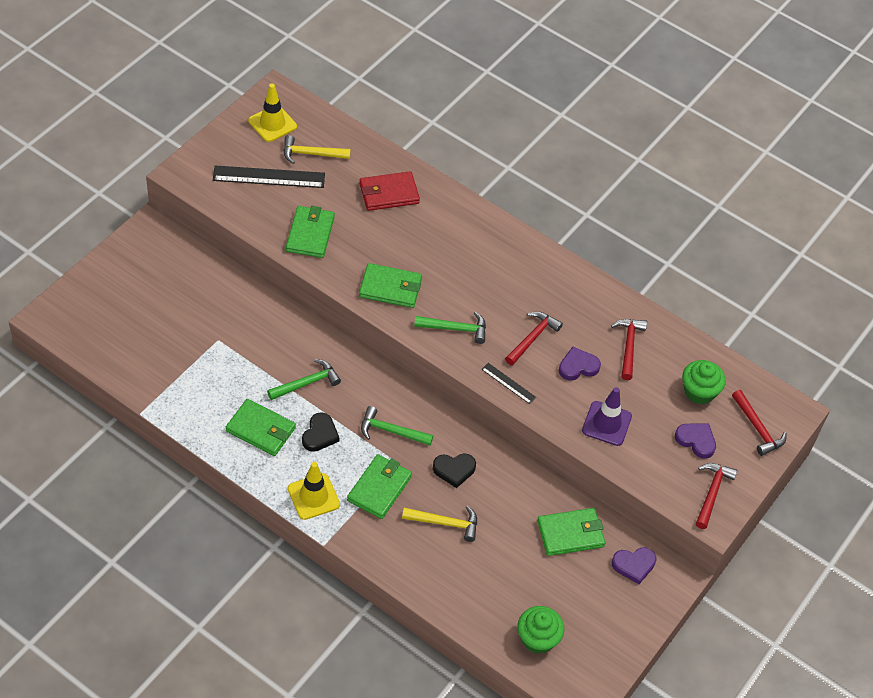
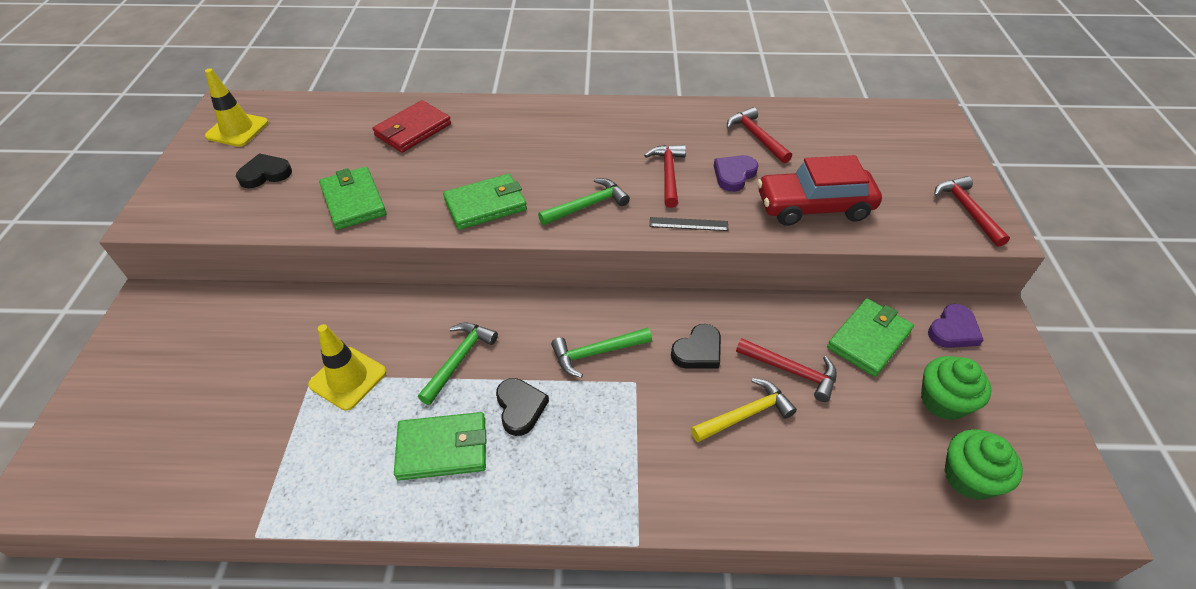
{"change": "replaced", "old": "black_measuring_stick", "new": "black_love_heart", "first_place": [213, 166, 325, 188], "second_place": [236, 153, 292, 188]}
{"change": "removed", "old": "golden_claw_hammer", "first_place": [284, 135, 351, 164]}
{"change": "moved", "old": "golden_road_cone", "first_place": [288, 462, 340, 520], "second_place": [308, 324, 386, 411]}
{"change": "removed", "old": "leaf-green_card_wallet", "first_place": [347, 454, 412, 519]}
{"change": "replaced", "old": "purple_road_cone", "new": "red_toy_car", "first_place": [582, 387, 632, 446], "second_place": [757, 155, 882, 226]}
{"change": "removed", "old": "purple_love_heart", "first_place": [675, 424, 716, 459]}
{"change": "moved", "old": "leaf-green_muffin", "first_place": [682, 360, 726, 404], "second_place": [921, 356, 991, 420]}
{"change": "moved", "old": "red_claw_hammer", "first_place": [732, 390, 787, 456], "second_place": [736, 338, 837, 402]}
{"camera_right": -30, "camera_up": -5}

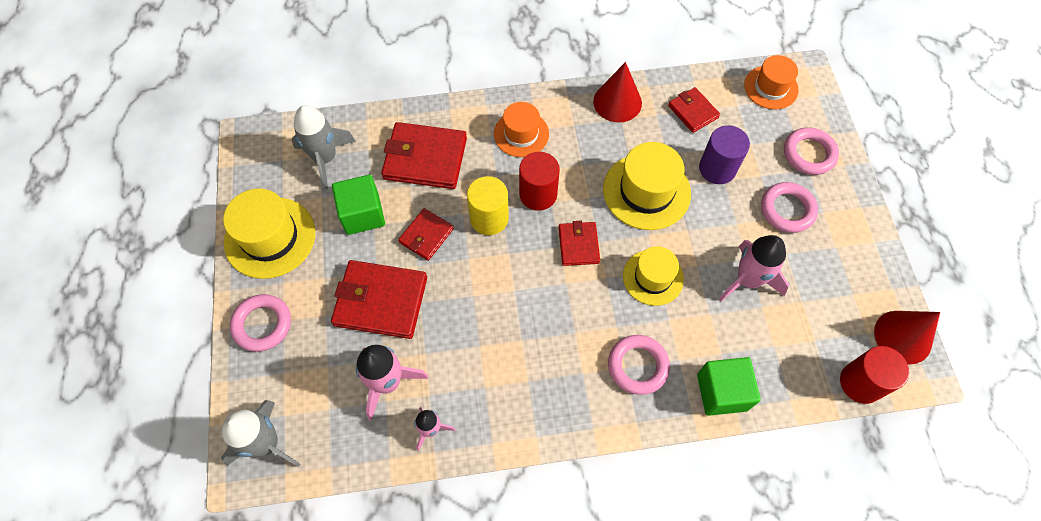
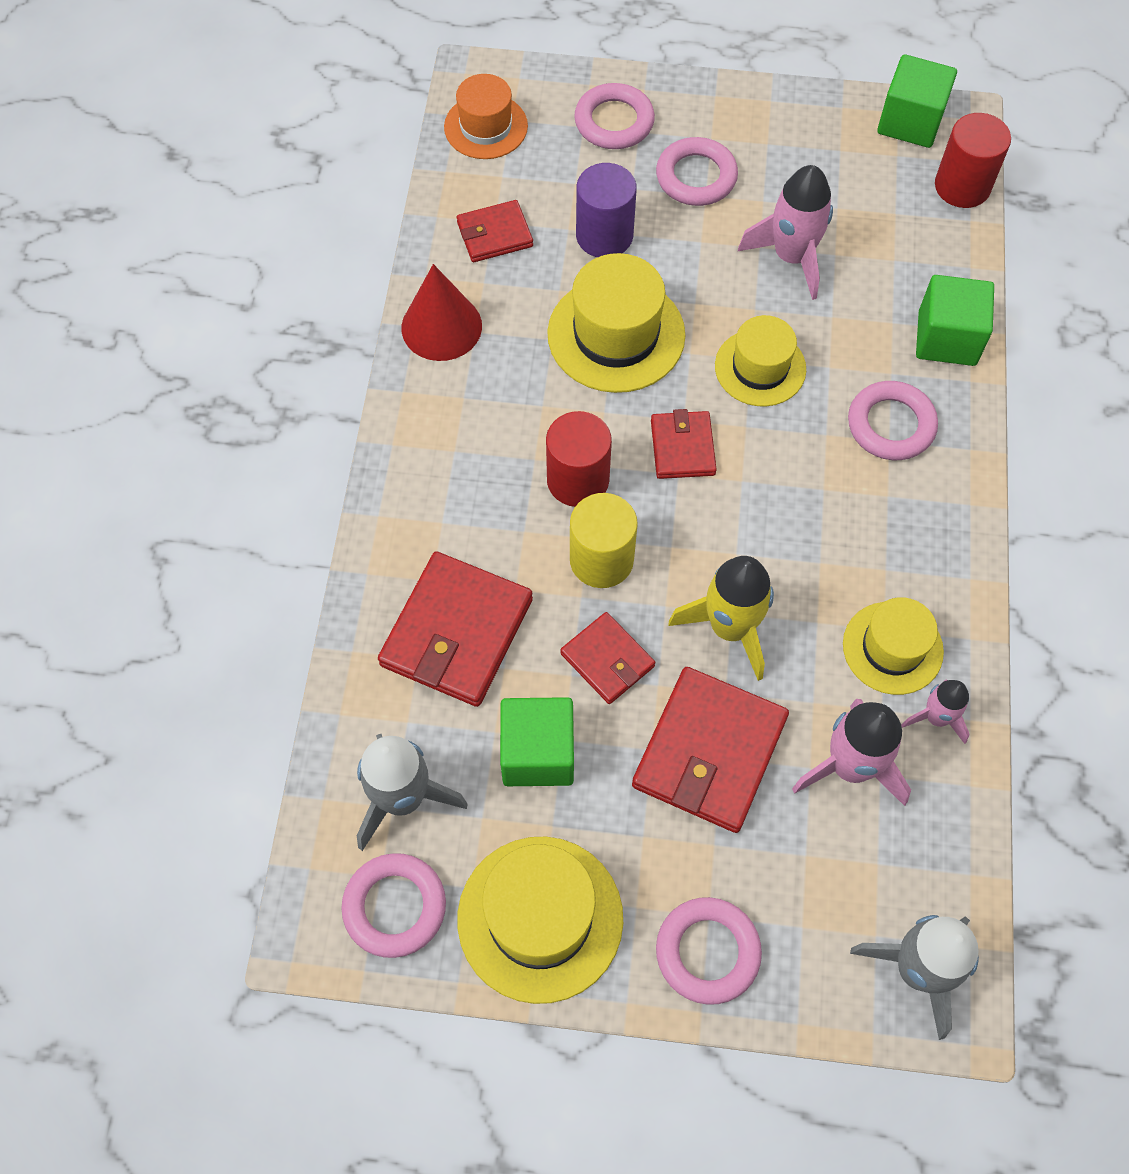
{"change": "removed", "old": "orange-coloured_tall_hat", "first_place": [494, 102, 549, 157]}
{"change": "turned", "old": "red_card_wallet", "first_place": [559, 221, 600, 266], "second_place": [651, 409, 717, 479], "degrees": 75}
{"change": "replaced", "old": "red_cone_shape", "new": "leaf-green_block", "first_place": [874, 311, 940, 365], "second_place": [877, 54, 957, 148]}
{"change": "added", "new": "pink_ring", "second_place": [341, 853, 446, 958]}
{"change": "added", "new": "golden_spaceship", "second_place": [669, 556, 774, 681]}
{"change": "added", "new": "golden_tall_hat", "second_place": [843, 597, 944, 695]}
{"camera_right": -75, "camera_up": 0}

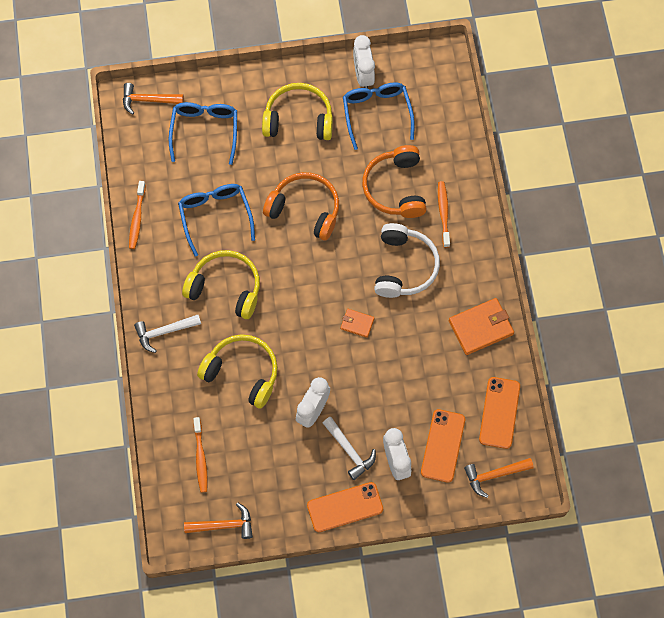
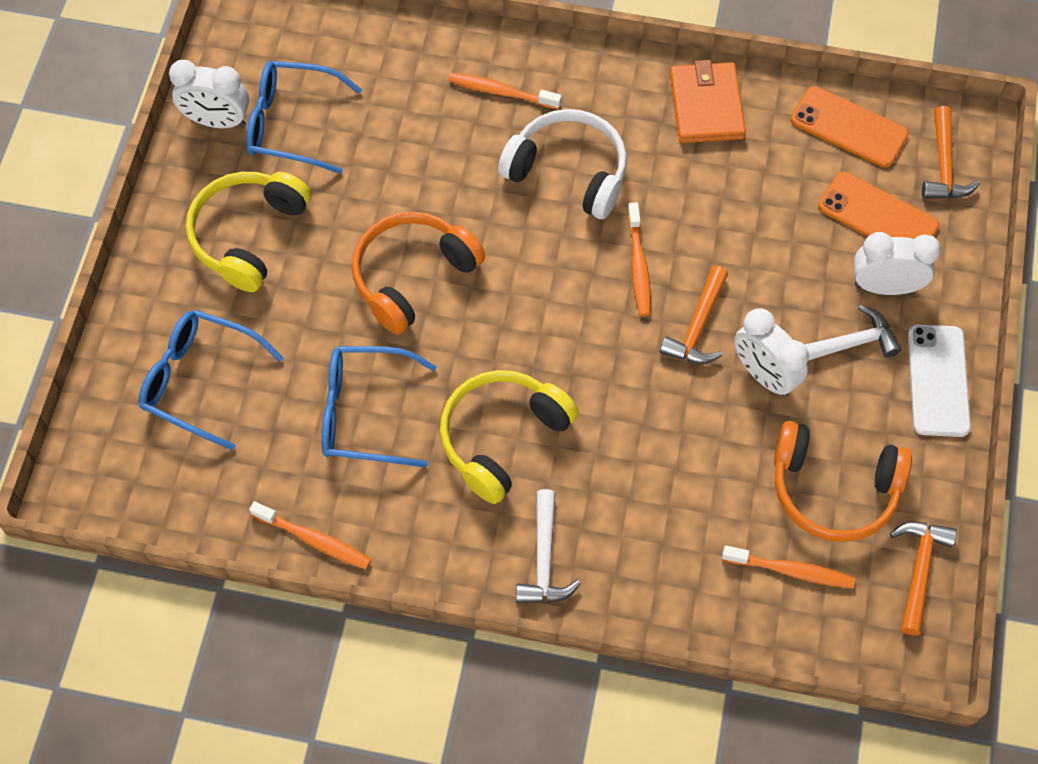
{"change": "moved", "old": "orange-coloured_claw_hammer", "first_place": [123, 83, 184, 115], "second_place": [659, 266, 728, 364]}
{"change": "removed", "old": "golden_headset", "first_place": [197, 334, 278, 409]}
{"change": "recoloured", "old": "orange-coloured_phone", "new": "pure_white_phone", "first_place": [307, 482, 383, 532], "second_place": [908, 324, 971, 437]}
{"change": "replaced", "old": "orange-coloured_card_wallet", "new": "orange-coloured_tooth_brush", "first_place": [340, 309, 375, 338], "second_place": [627, 202, 651, 316]}
{"change": "moved", "old": "orange-coloured_headset", "first_place": [362, 145, 427, 218], "second_place": [774, 421, 912, 542]}
{"camera_right": -70, "camera_up": -5}

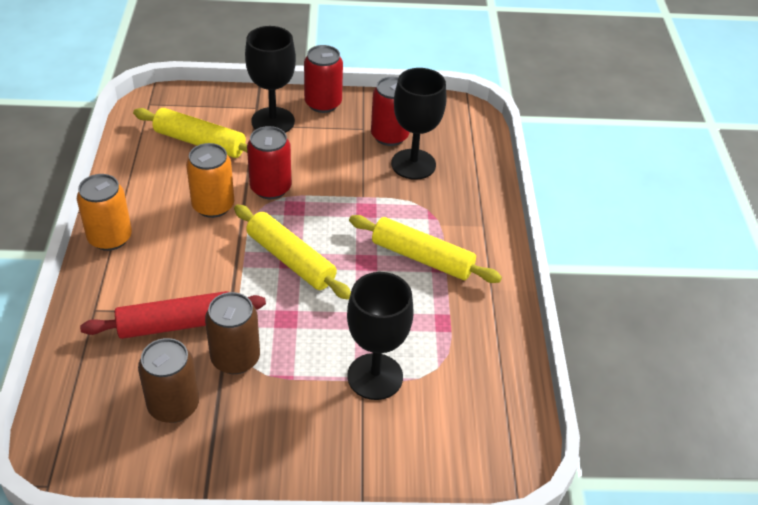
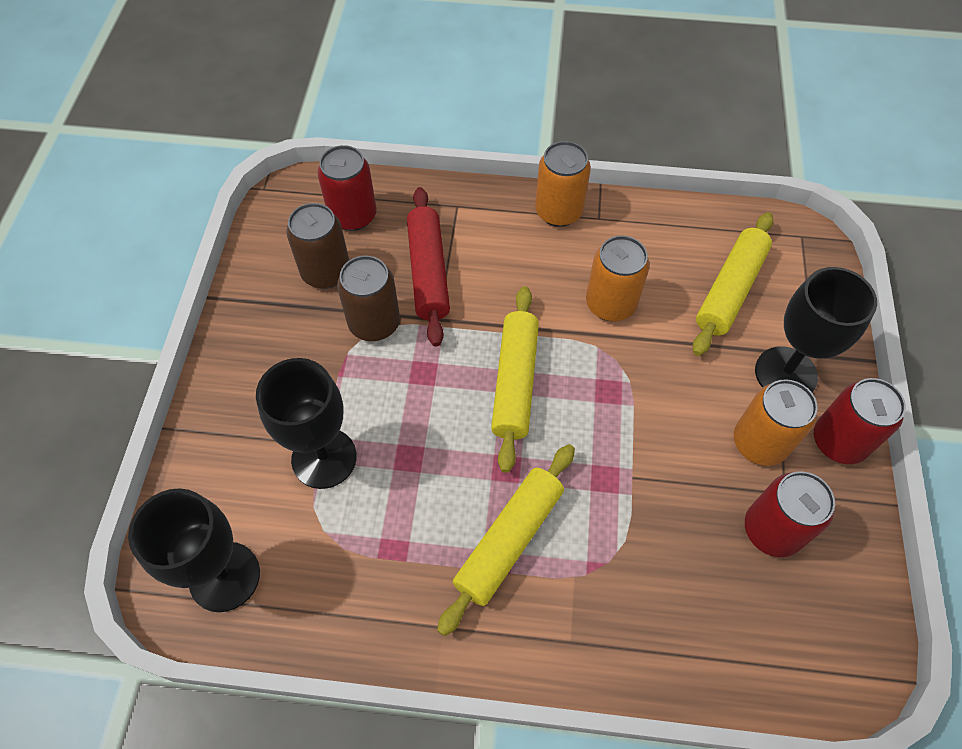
{"change": "turned", "old": "golden_rolling_pin", "first_place": [234, 204, 351, 300], "second_place": [491, 286, 539, 473], "degrees": -45}
{"change": "moved", "old": "red_tin", "first_place": [247, 126, 291, 199], "second_place": [317, 145, 377, 231]}
{"change": "moved", "old": "black_chalice", "first_place": [391, 68, 446, 180], "second_place": [128, 488, 260, 612]}
{"change": "added", "new": "orange-coloured_tin", "second_place": [734, 379, 818, 466]}
{"camera_right": 100, "camera_up": 15}

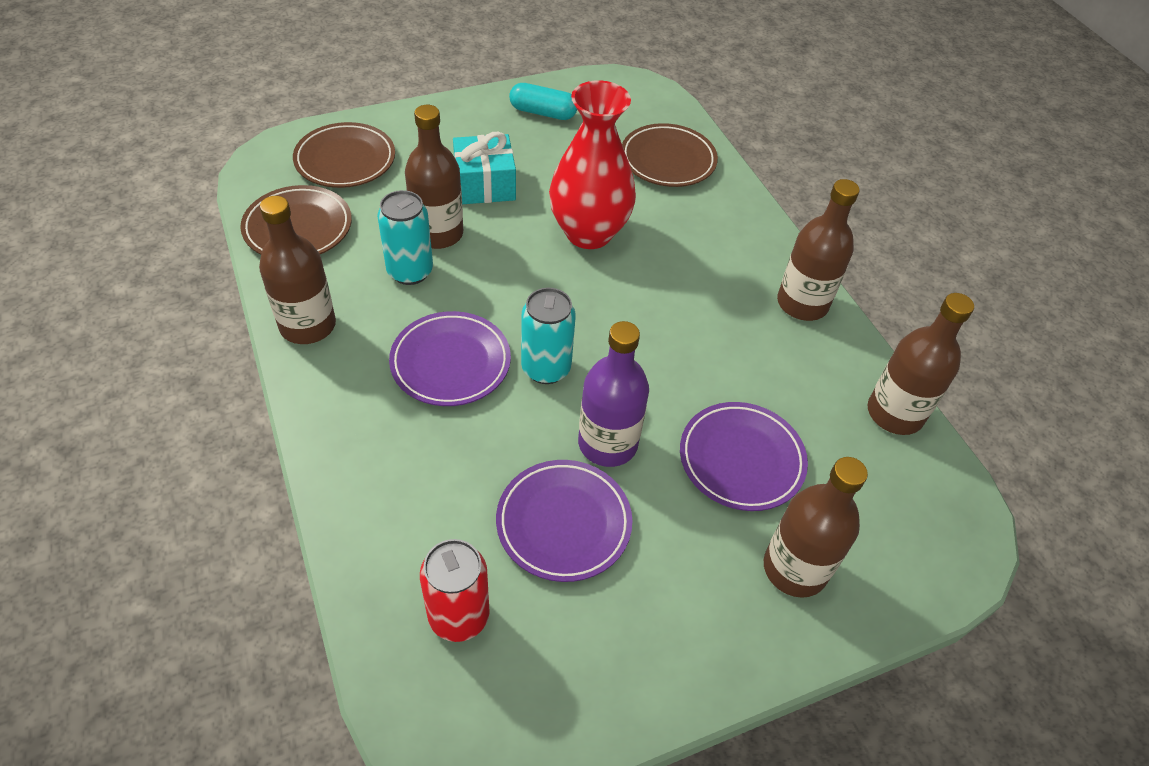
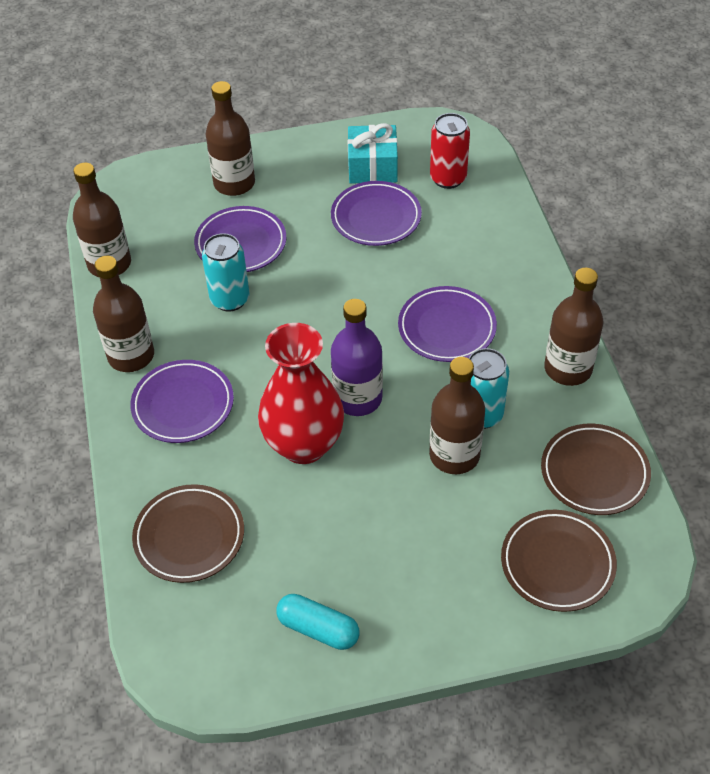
{"change": "moved", "old": "teal_present", "first_place": [453, 132, 516, 204], "second_place": [348, 123, 398, 184]}
{"change": "moved", "old": "teal_tin", "first_place": [521, 288, 576, 384], "second_place": [202, 233, 249, 312]}
{"change": "moved", "old": "purple_flask", "first_place": [578, 321, 649, 467], "second_place": [331, 299, 383, 416]}
{"change": "added", "new": "purple_dinner_plate", "second_place": [130, 360, 234, 443]}
{"camera_right": -165, "camera_up": 0}

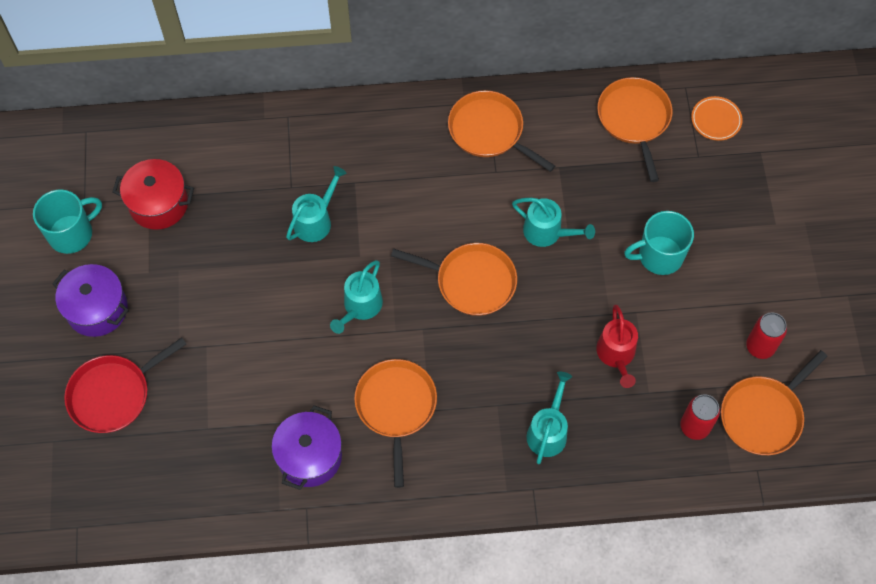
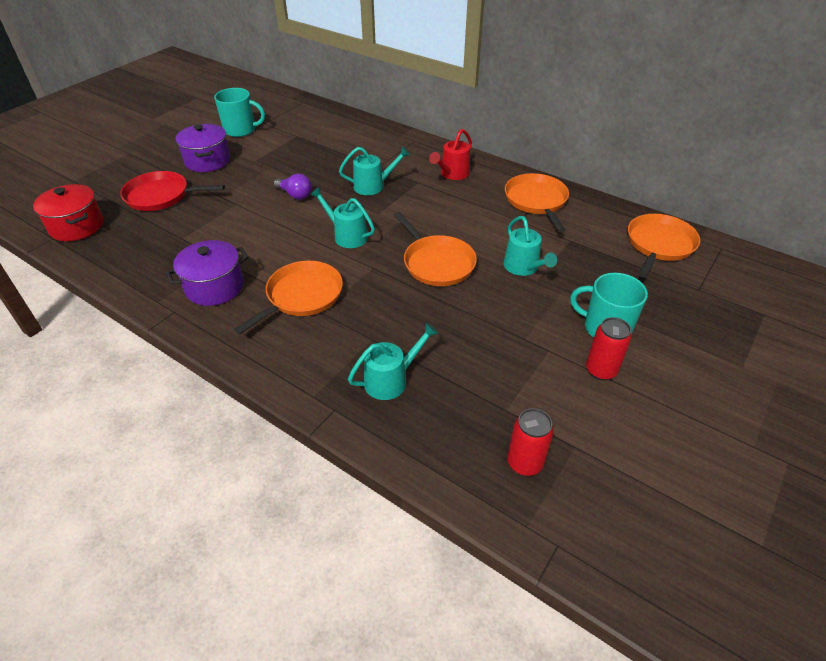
{"change": "moved", "old": "red_pot", "first_place": [112, 159, 194, 230], "second_place": [33, 184, 103, 241]}
{"change": "turned", "old": "teal_watering_can", "first_place": [330, 260, 383, 334], "second_place": [310, 187, 375, 248], "degrees": 60}
{"change": "moved", "old": "red_watering_can", "first_place": [596, 305, 638, 388], "second_place": [429, 129, 472, 180]}
{"change": "removed", "old": "orange-coloured_dinner_plate", "first_place": [691, 96, 743, 141]}
{"change": "removed", "old": "orange-coloured_frying_pan", "first_place": [721, 350, 828, 455]}
{"change": "moved", "old": "red_tin", "first_place": [746, 312, 787, 359], "second_place": [586, 317, 631, 380]}
{"change": "added", "new": "purple_bulb", "second_place": [274, 174, 312, 200]}
{"camera_right": 40, "camera_up": -20}

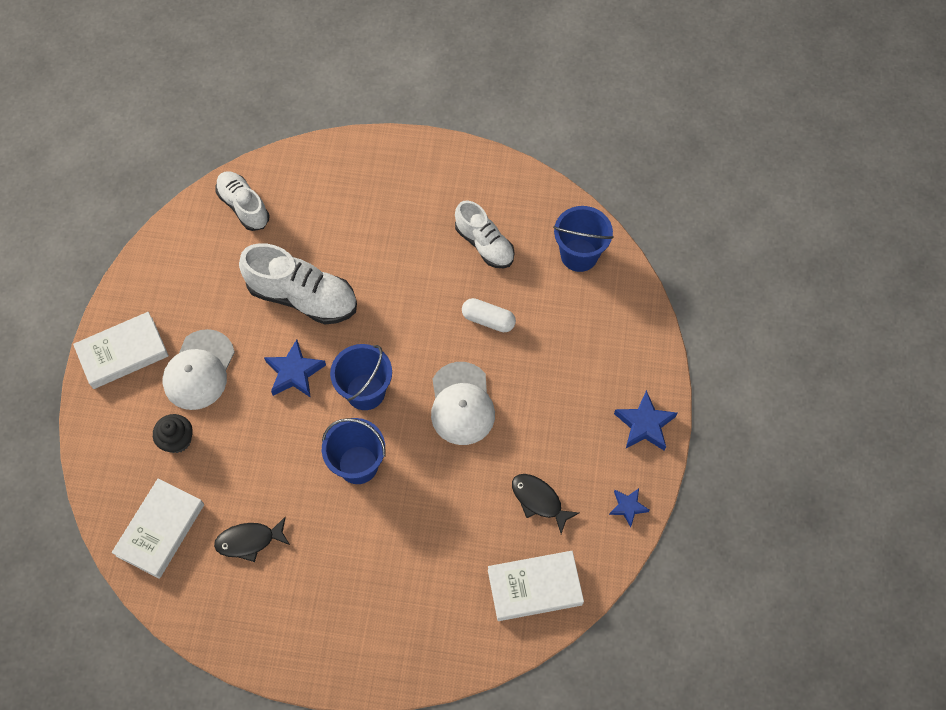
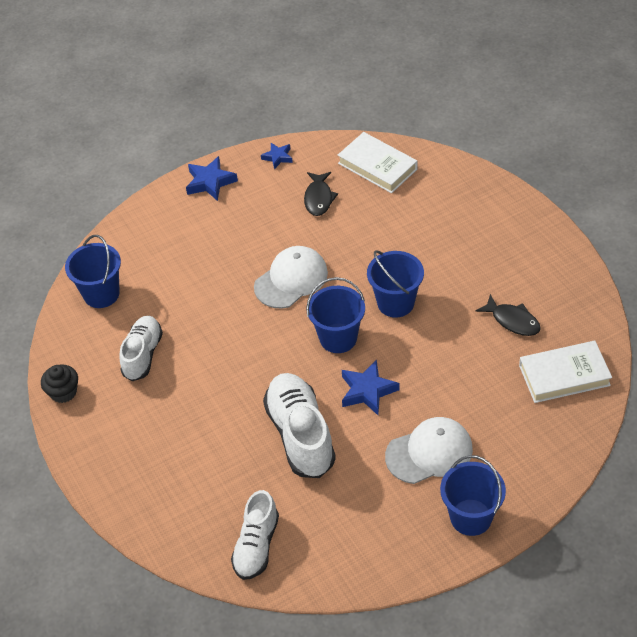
{"change": "replaced", "old": "pure_white_book", "new": "cobalt_pail", "first_place": [73, 312, 169, 389], "second_place": [440, 455, 506, 536]}
{"change": "moved", "old": "black_muffin", "first_place": [153, 414, 193, 453], "second_place": [41, 364, 78, 403]}
{"change": "removed", "old": "pure_white_pill_shape", "first_place": [462, 298, 516, 332]}
{"camera_right": -125, "camera_up": -15}

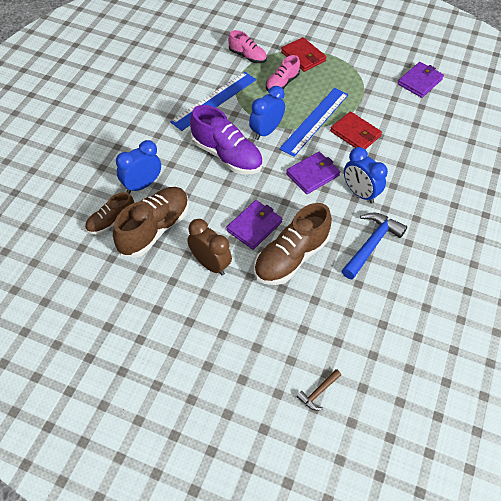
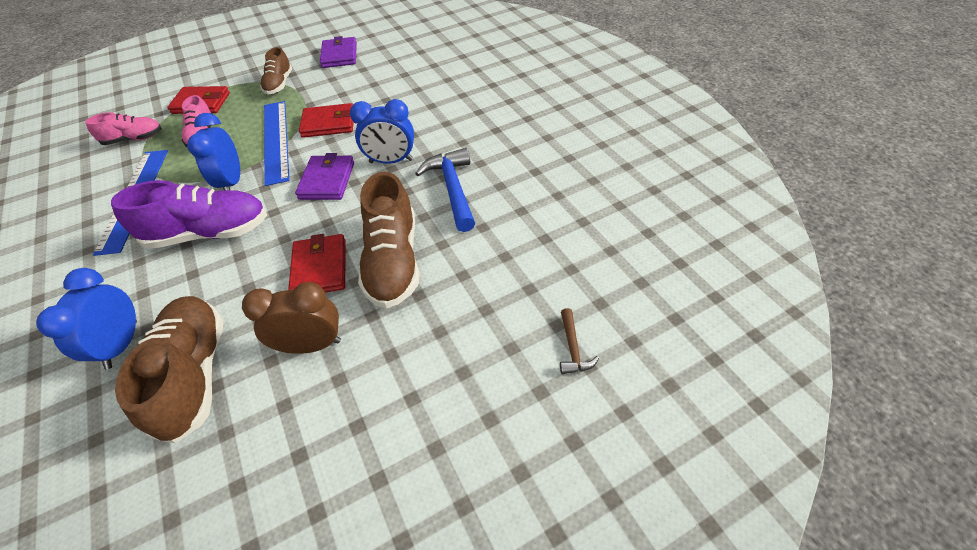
{"change": "moved", "old": "russet_shoe", "first_place": [85, 192, 134, 235], "second_place": [260, 47, 292, 95]}
{"change": "recoloured", "old": "purple_card_wallet", "new": "red_card_wallet", "first_place": [226, 200, 282, 250], "second_place": [288, 234, 346, 293]}
{"camera_right": -45, "camera_up": -5}

